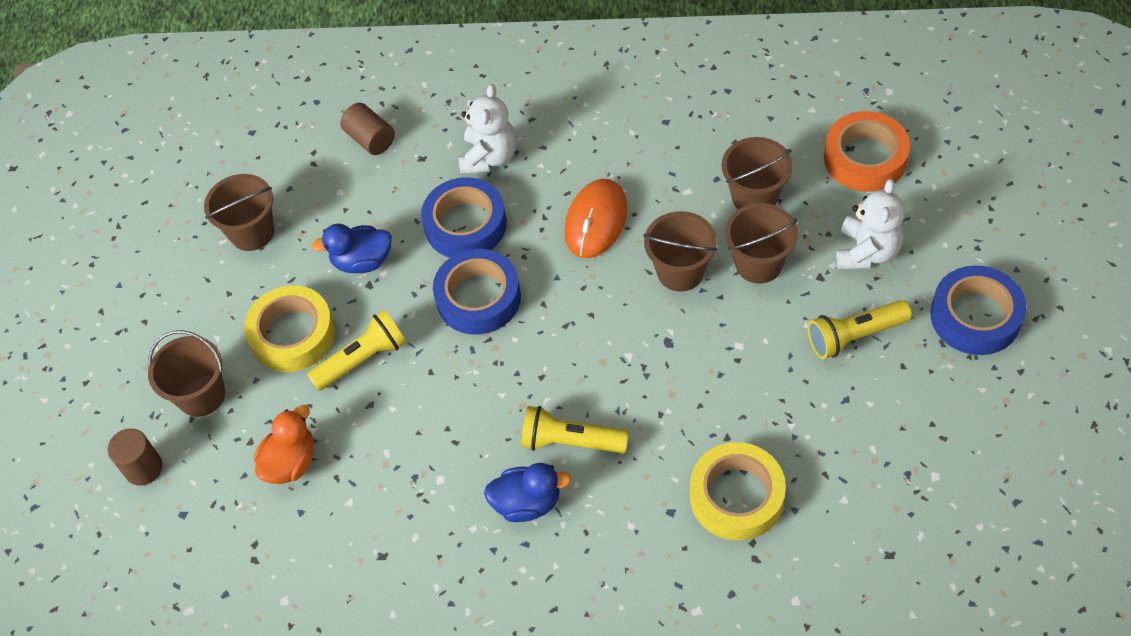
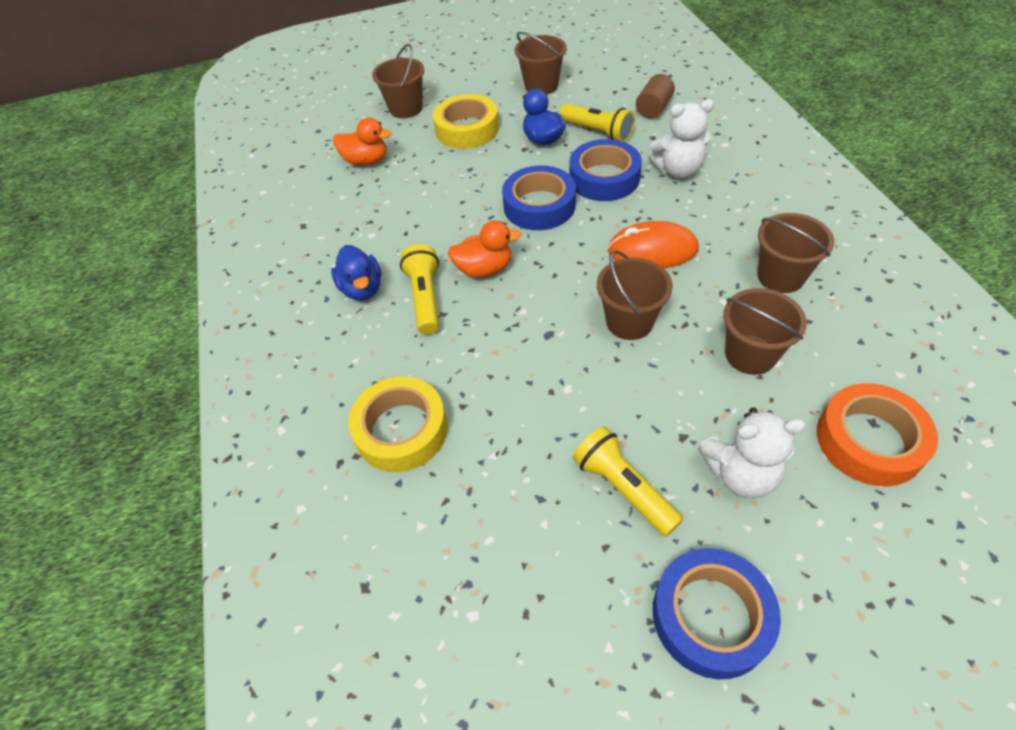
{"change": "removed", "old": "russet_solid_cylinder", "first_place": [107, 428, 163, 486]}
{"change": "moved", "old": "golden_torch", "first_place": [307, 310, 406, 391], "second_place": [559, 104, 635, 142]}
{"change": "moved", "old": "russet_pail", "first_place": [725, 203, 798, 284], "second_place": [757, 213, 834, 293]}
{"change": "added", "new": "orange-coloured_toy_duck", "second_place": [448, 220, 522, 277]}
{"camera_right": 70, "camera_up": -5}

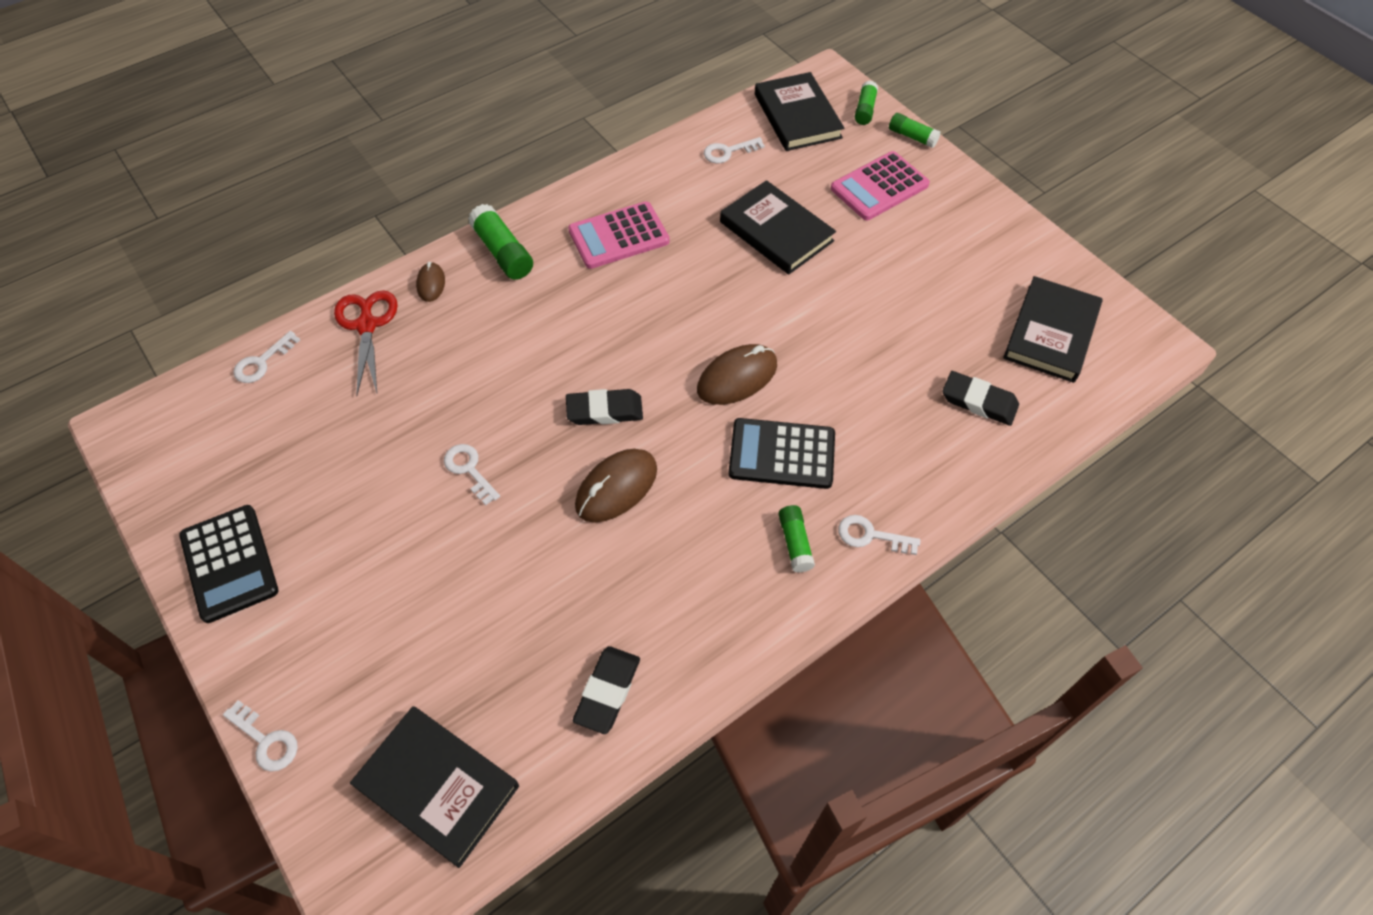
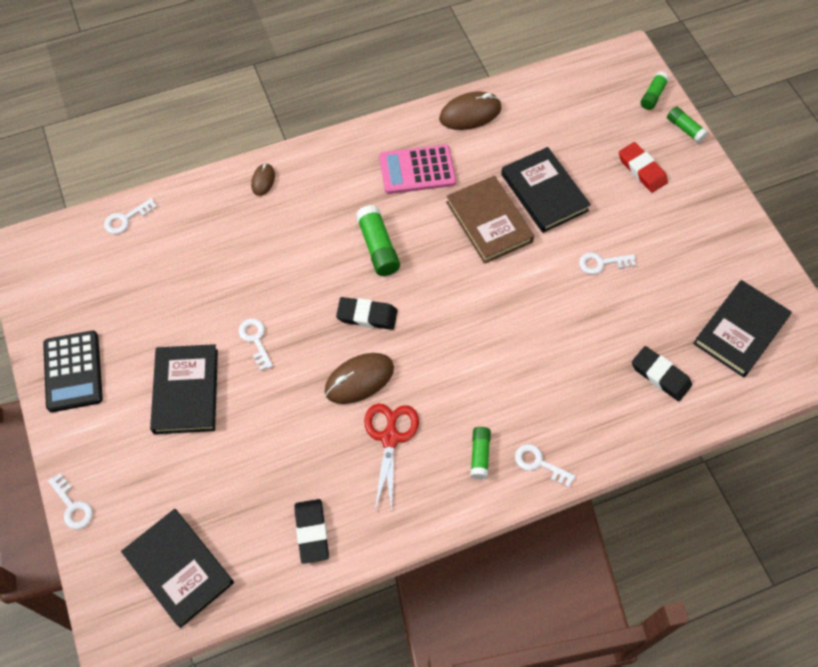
{"change": "moved", "old": "red_scissors", "first_place": [334, 290, 398, 396], "second_place": [364, 403, 419, 512]}
{"change": "moved", "old": "leaf-green_glue_stick", "first_place": [468, 204, 533, 280], "second_place": [356, 205, 400, 276]}
{"change": "turned", "old": "black_gum_eraser", "first_place": [573, 646, 640, 734], "second_place": [294, 499, 329, 564], "degrees": -45}
{"change": "moved", "old": "russet_computer_mouse", "first_place": [697, 344, 777, 405], "second_place": [439, 91, 502, 130]}
{"change": "moved", "old": "pure_white_door_key", "first_place": [704, 137, 765, 164], "second_place": [579, 252, 636, 275]}
{"change": "removed", "old": "black_calculator", "first_place": [728, 418, 835, 489]}
{"change": "moved", "old": "black_book", "first_place": [755, 72, 844, 151], "second_place": [150, 344, 218, 434]}
{"change": "replaced", "old": "pink_calculator", "new": "red_gum_eraser", "first_place": [831, 151, 930, 220], "second_place": [619, 142, 668, 193]}
{"change": "added", "new": "russet_book", "second_place": [446, 176, 534, 264]}
{"camera_right": 15, "camera_up": 5}

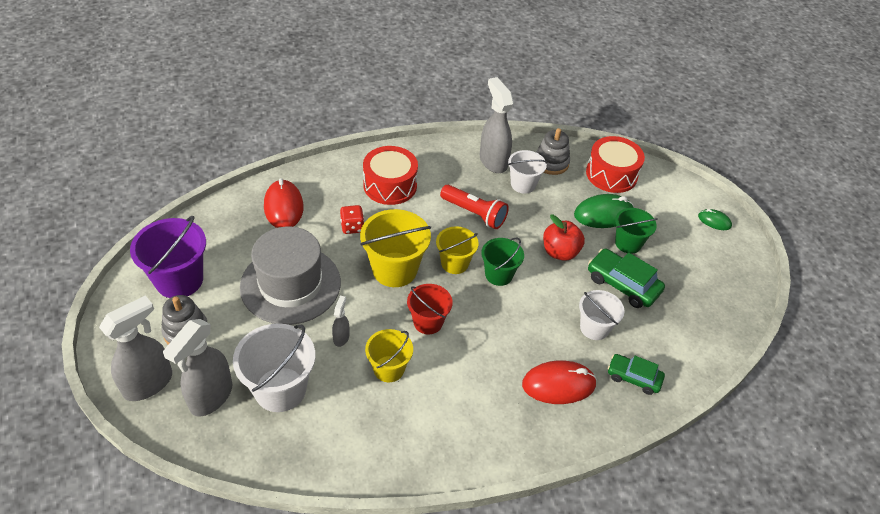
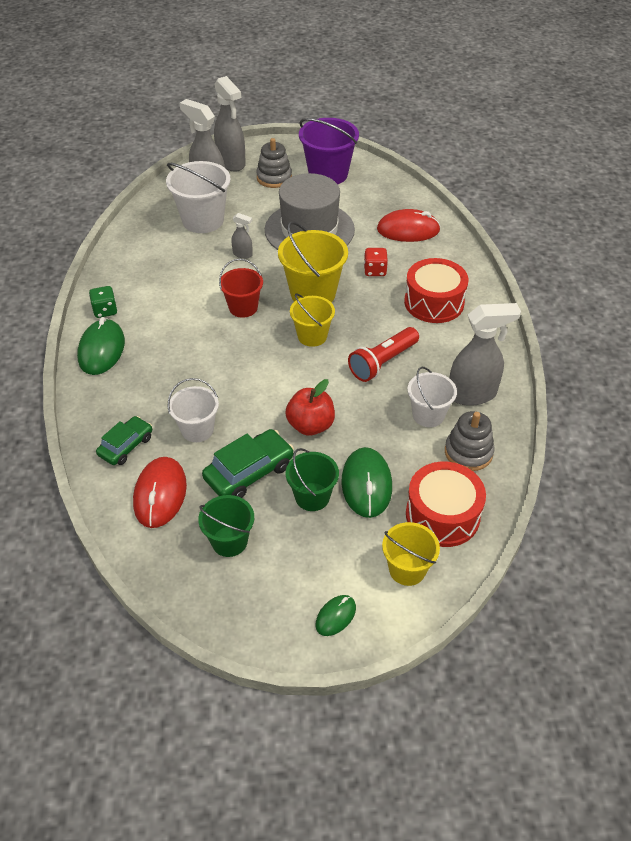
{"change": "moved", "old": "golden_pail", "first_place": [365, 329, 413, 382], "second_place": [382, 522, 440, 586]}
{"change": "moved", "old": "leaf-green_pail", "first_place": [481, 238, 524, 286], "second_place": [198, 495, 254, 557]}
{"change": "moved", "old": "red_computer_mouse", "first_place": [522, 360, 597, 404], "second_place": [133, 457, 187, 528]}
{"change": "added", "new": "leaf-green_computer_mouse", "second_place": [77, 317, 125, 375]}
{"change": "added", "new": "leaf-green_die", "second_place": [89, 286, 118, 318]}
{"camera_right": 105, "camera_up": 0}

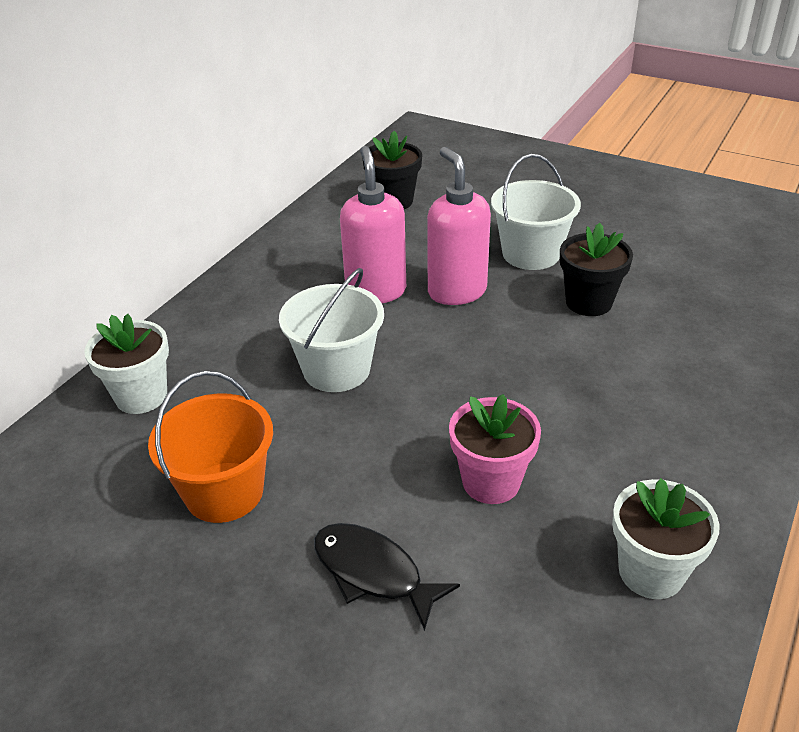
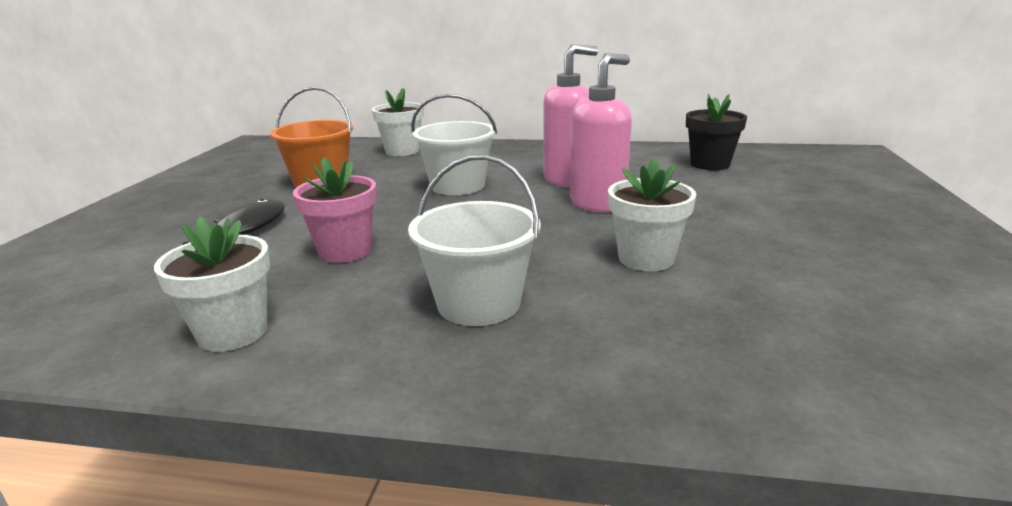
{"change": "moved", "old": "pure_white_pail", "first_place": [491, 154, 581, 270], "second_place": [408, 155, 541, 326]}
{"change": "recoloured", "old": "black_potted_plant", "new": "pure_white_potted_plant", "first_place": [560, 223, 633, 316], "second_place": [608, 158, 696, 271]}
{"camera_right": 70, "camera_up": -15}

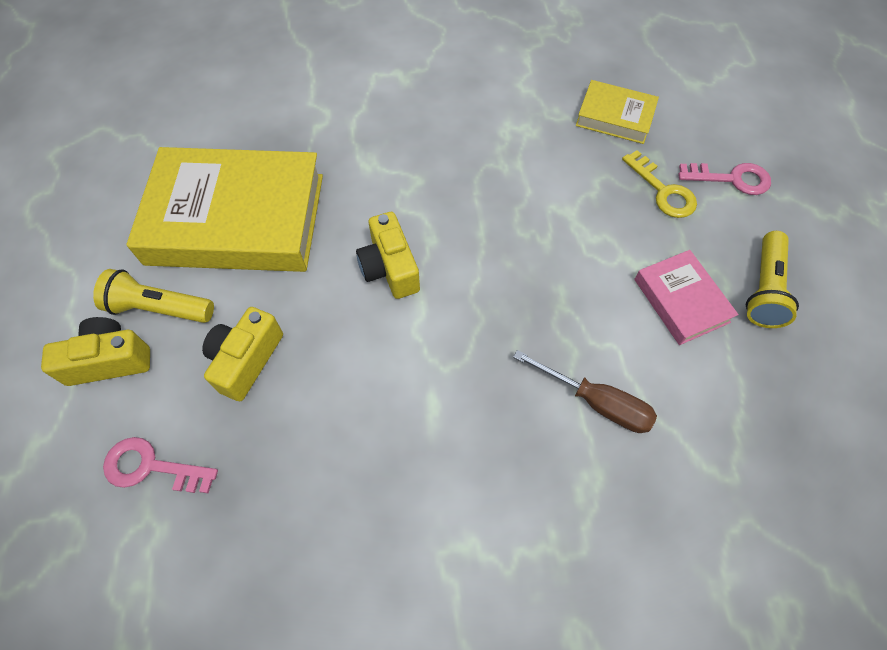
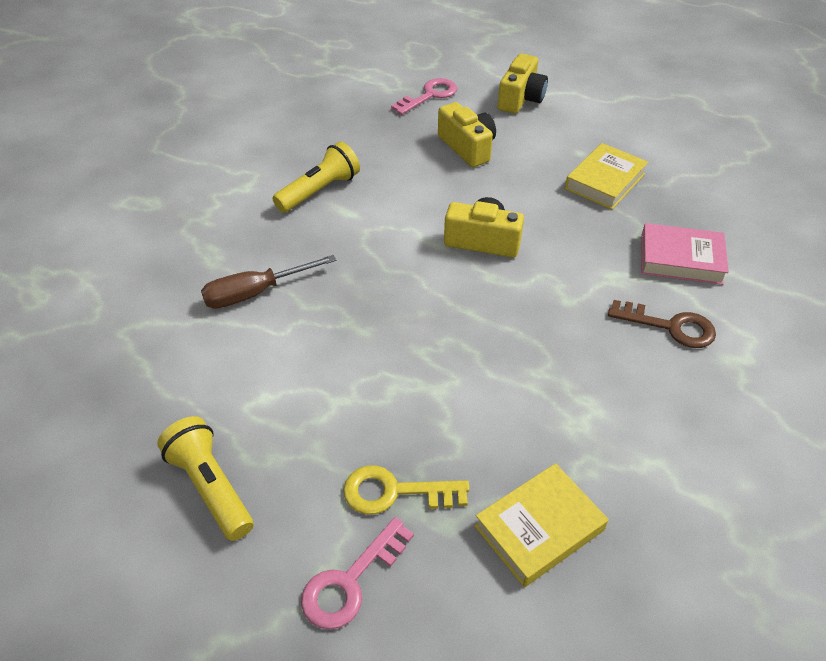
{"change": "moved", "old": "golden_torch", "first_place": [93, 269, 214, 323], "second_place": [272, 142, 360, 213]}
{"change": "resized", "old": "golden_book", "first_place": [126, 147, 323, 272], "second_place": [565, 143, 648, 210], "factor": 0.48}
{"change": "moved", "old": "pink_book", "first_place": [634, 250, 739, 345], "second_place": [641, 223, 729, 285]}
{"change": "added", "new": "russet_door_key", "second_place": [608, 300, 716, 348]}
{"camera_right": 125, "camera_up": -15}

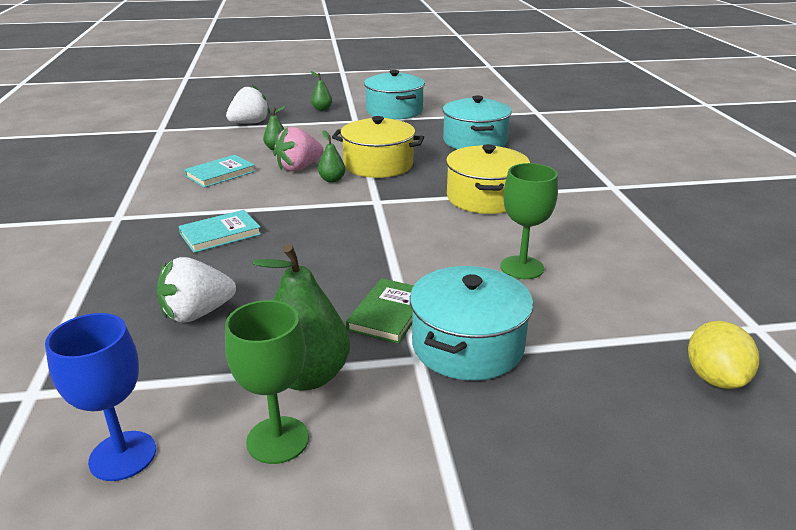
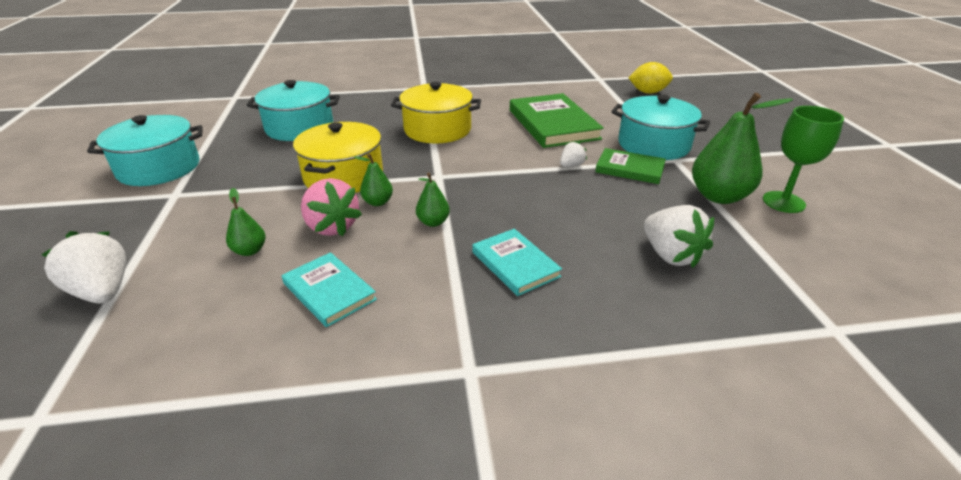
{"change": "removed", "old": "cobalt_chalice", "first_place": [45, 313, 156, 481]}
{"change": "moved", "old": "leaf-green_pear", "first_place": [311, 71, 332, 111], "second_place": [416, 173, 450, 227]}
{"change": "replaced", "old": "leaf-green_chalice", "new": "leaf-green_book", "first_place": [500, 163, 558, 279], "second_place": [510, 93, 604, 148]}
{"change": "added", "new": "pure_white_berry", "second_place": [560, 141, 587, 167]}
{"camera_right": -90, "camera_up": 5}

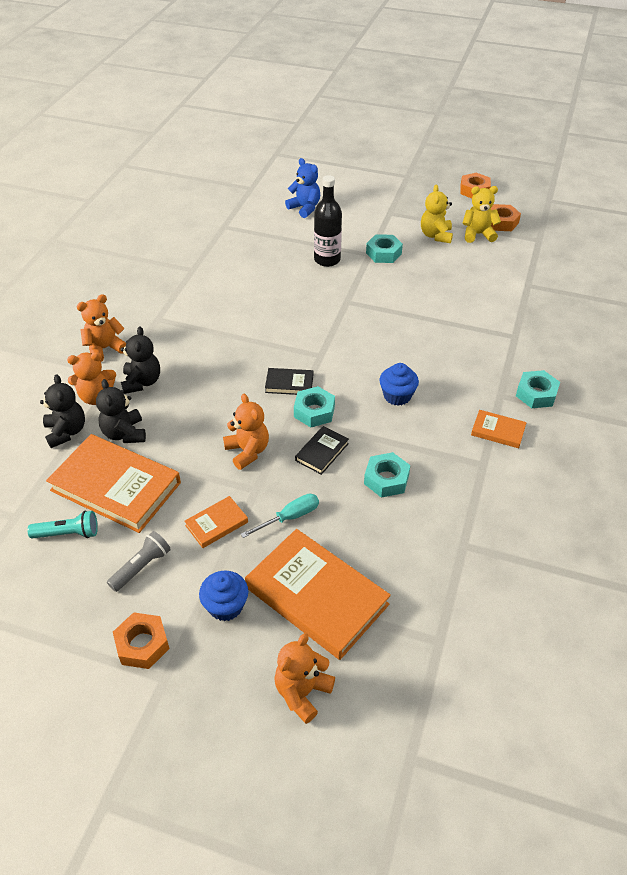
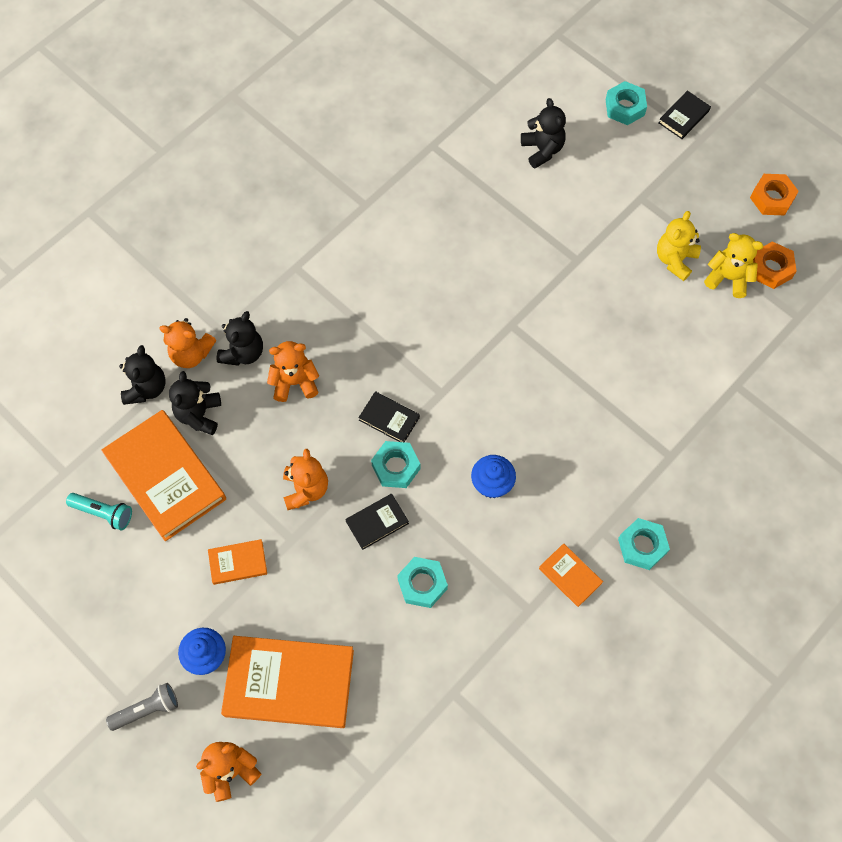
{"change": "moved", "old": "orange-coloured_stuffed_bear", "first_place": [77, 294, 126, 362], "second_place": [267, 341, 319, 402]}
{"change": "moved", "old": "grey_torch", "first_place": [107, 531, 171, 592], "second_place": [106, 683, 178, 731]}
{"change": "removed", "old": "orange-coloured_nut", "first_place": [113, 612, 170, 669]}
{"change": "removed", "old": "teal_screwdriver", "first_place": [240, 494, 319, 538]}
{"change": "turned", "old": "orange-coloured_book", "first_place": [245, 529, 391, 660], "second_place": [221, 636, 354, 728], "degrees": -60}
{"change": "recoloured", "old": "cobalt_stuffed_bear", "new": "black_stuffed_bear", "first_place": [285, 158, 320, 218], "second_place": [521, 98, 566, 168]}
{"change": "removed", "old": "black_flask", "first_place": [314, 175, 342, 267]}
{"change": "moved", "old": "teal_nut", "first_place": [366, 234, 403, 263], "second_place": [605, 81, 647, 125]}
{"change": "added", "new": "black_book", "second_place": [659, 91, 711, 139]}
{"camera_right": 25, "camera_up": 20}

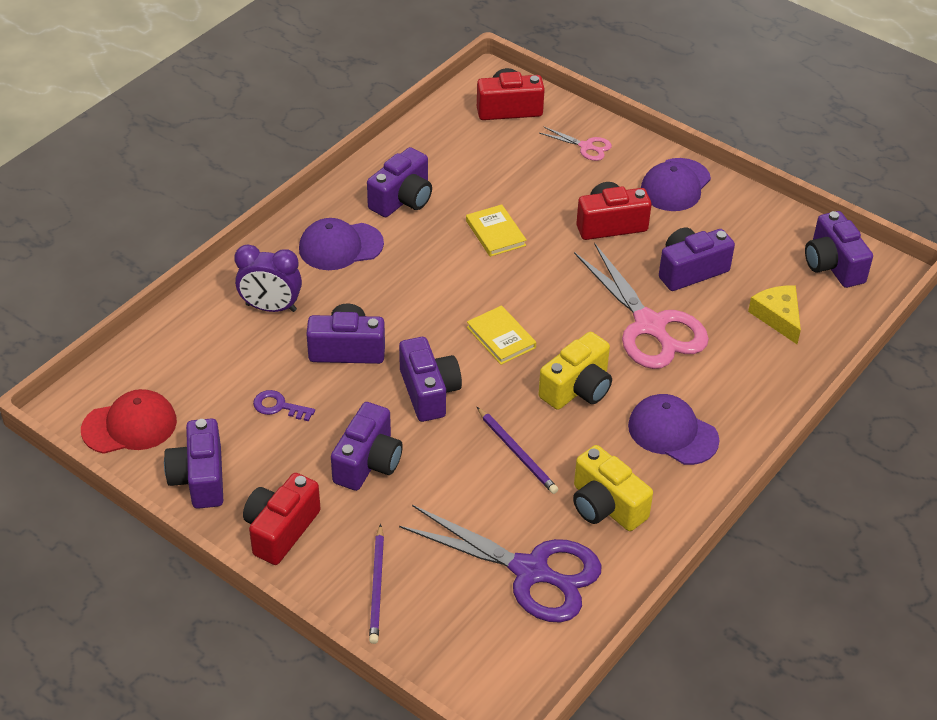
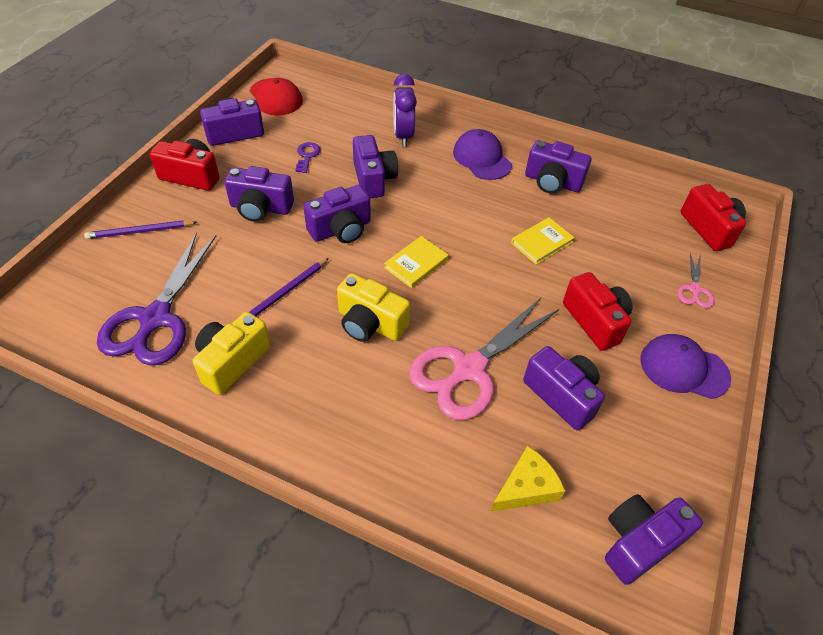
{"change": "removed", "old": "purple_cap", "first_place": [628, 394, 720, 465]}
{"camera_right": 75, "camera_up": 5}

